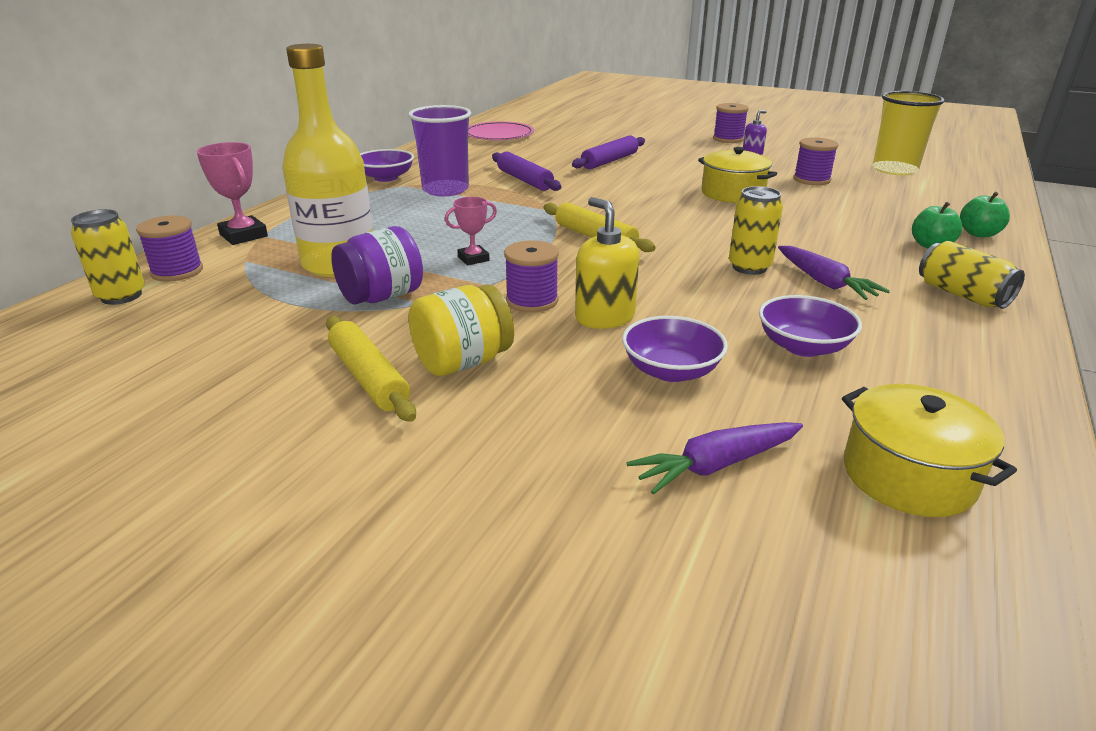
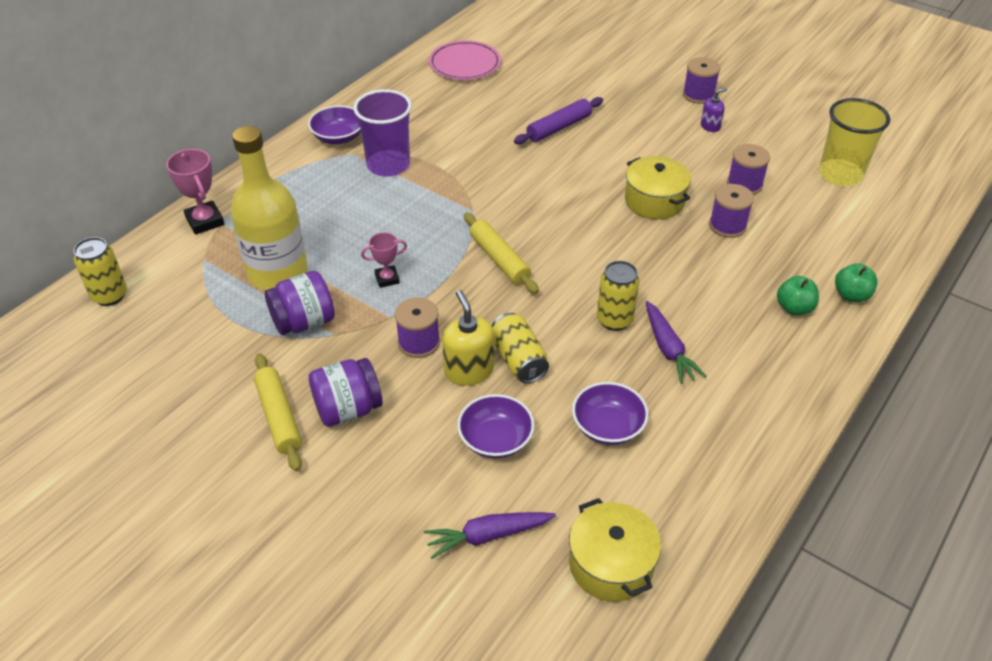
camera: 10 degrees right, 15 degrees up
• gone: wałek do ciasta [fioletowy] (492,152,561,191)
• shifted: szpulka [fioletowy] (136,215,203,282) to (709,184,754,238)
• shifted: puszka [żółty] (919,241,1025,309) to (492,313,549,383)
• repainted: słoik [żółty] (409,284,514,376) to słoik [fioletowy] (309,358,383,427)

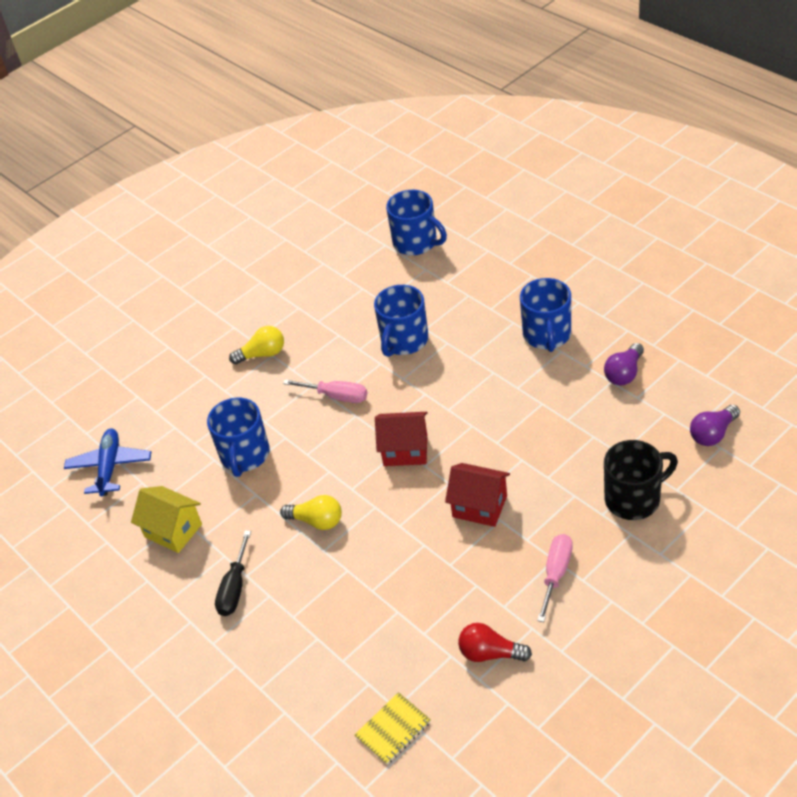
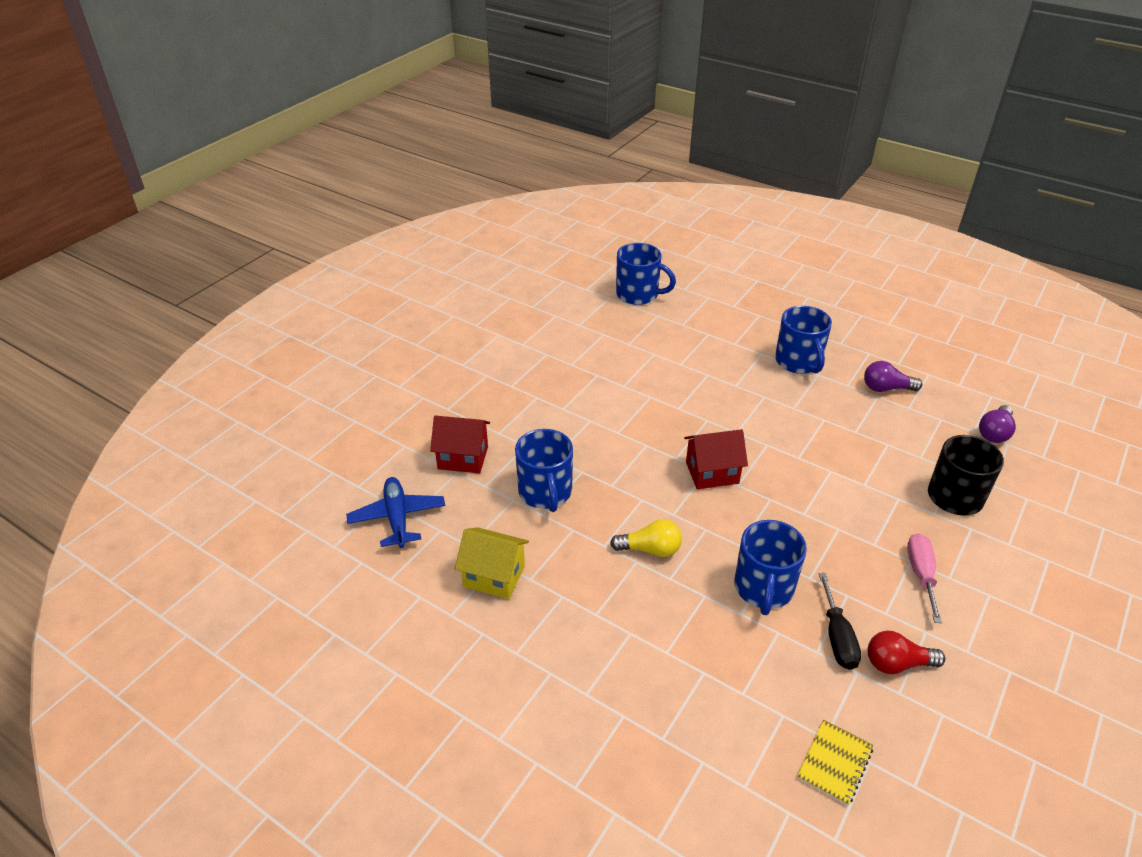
camera: 20 degrees left, 5 degrees down
• shifted: kubek [niebieski] (374,285,428,357) to (734,520,807,615)
• gone: żarówka [żółty] (229,326,284,365)
• rotated: żarówka [fioletowy] (604,343,644,385) = (864,361,922,392) 75 degrees clockwise
• gone: śrubokręt [różowy] (283,379,367,403)
• shifted: domek [czerwony] (445,463,510,527) to (430,416,490,473)
• shifted: śrubokręt [czarny] (215,530,251,616) to (819,573,861,670)

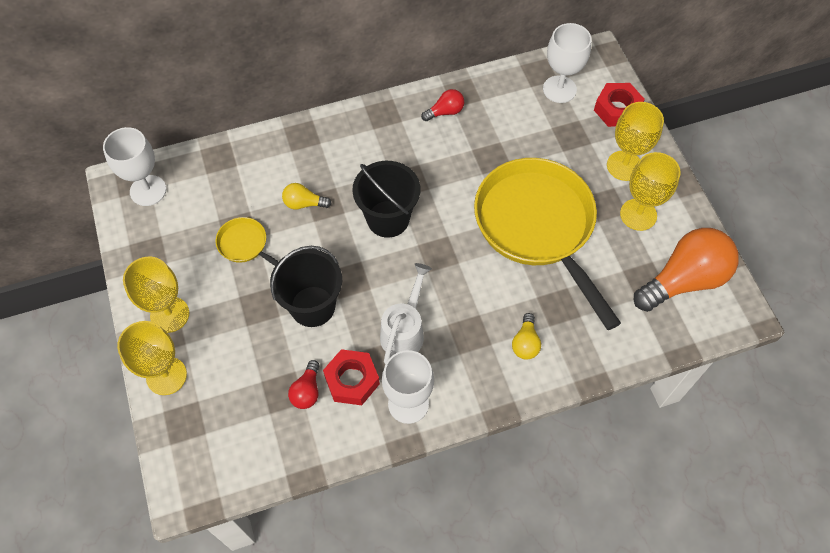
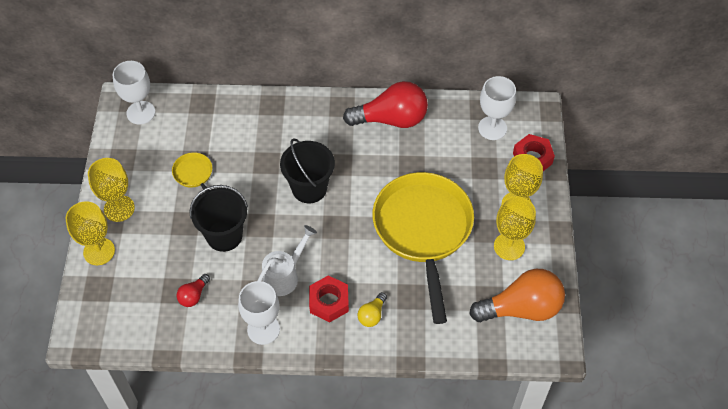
camera: 20 degrees right, 5 degrees down
• scaled: żarówka [czerwony] (421,89,464,121) = (343,81,428,128) x2.18
• gone: żarówka [żółty] (282,183,332,210)
• shifted: nakrętka [czerwony] (323,349,380,405) to (309,275,349,322)

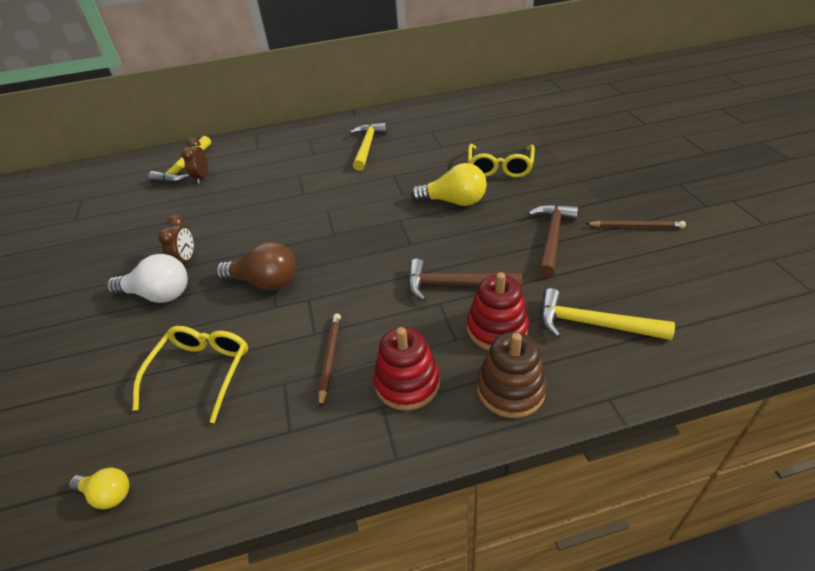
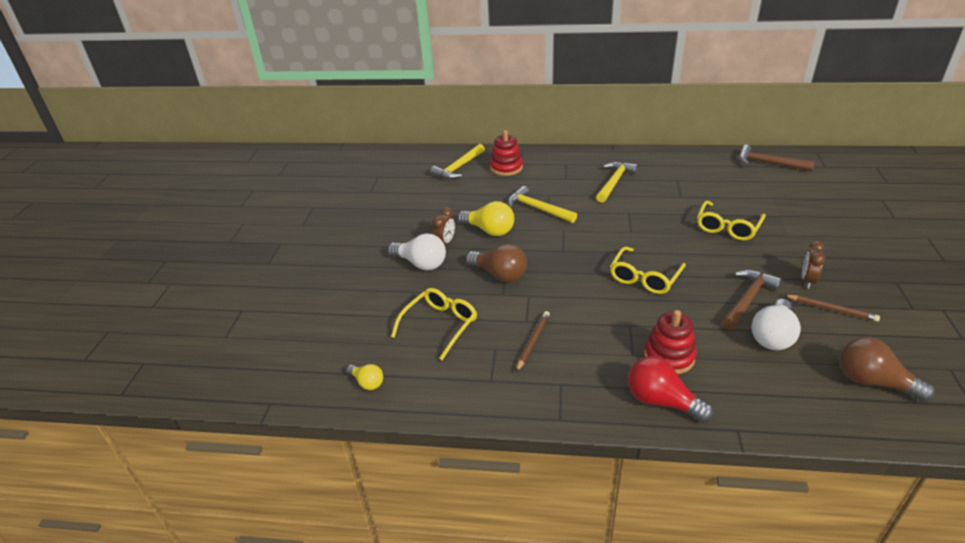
camera: 20 degrees right, 5 degrees down
• shifted: budzik [brązowy] (181,139,208,184) to (802,241,825,289)
• shifted: żarówka [żółty] (411,163,487,206) to (458,201,514,236)
• shifted: młotek [brązowy] (408,259,522,301) to (739,145,815,171)
• shifted: młotek [żółty] (541,288,675,340) to (508,186,577,223)
• shifted: zabawka nakładanka [czerwony] (373,327,440,411) to (490,130,523,176)
• swapped: zabawka nakładanka [brązowy] (477,332,547,418) to żarówka [czerwony] (628,356,714,423)
• new: okulary [żółty] (610,247,686,294)
• new: żarówka [biały] (751,299,801,350)
• new: żarówka [brązowy] (840,337,935,402)

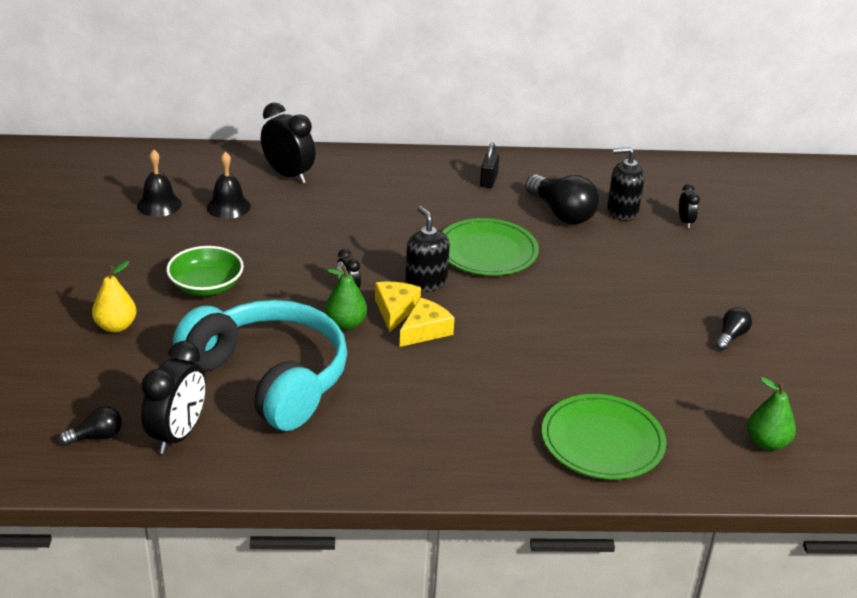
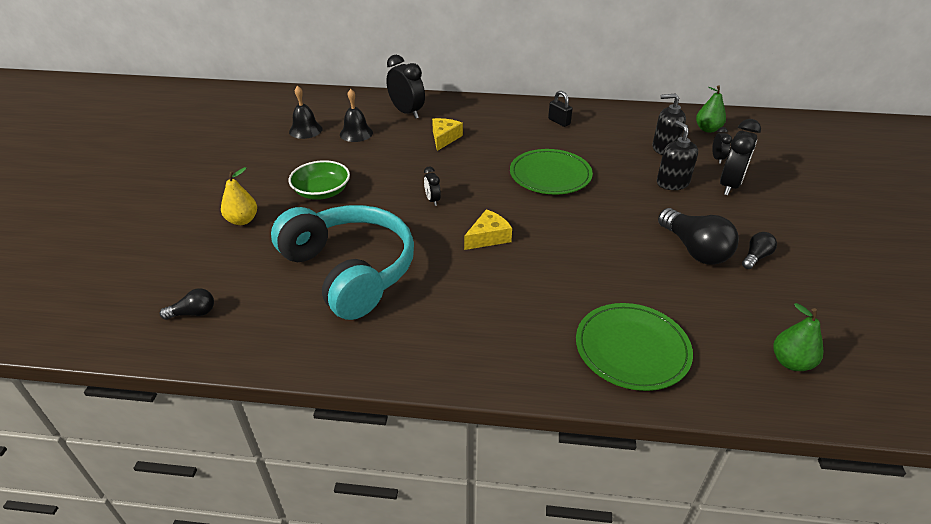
camera: 10 degrees right, 5 degrees up
• rotated: kłódka [czarny] (480,142,499,188) = (548,91,572,127) 60 degrees counterclockwise
• shifted: żarówka [czarny] (525,175,599,224) to (658,208,739,265)
• shifted: dozownik mydła [czarny] (405,206,450,292) to (657,120,698,190)
• shifted: gruszka [zielony] (325,266,367,330) to (696,85,726,133)
• shifted: ser [żółty] (375,282,421,333) to (432,118,463,151)
• shifted: budzik [czarny] (141,341,206,454) to (720,119,761,195)

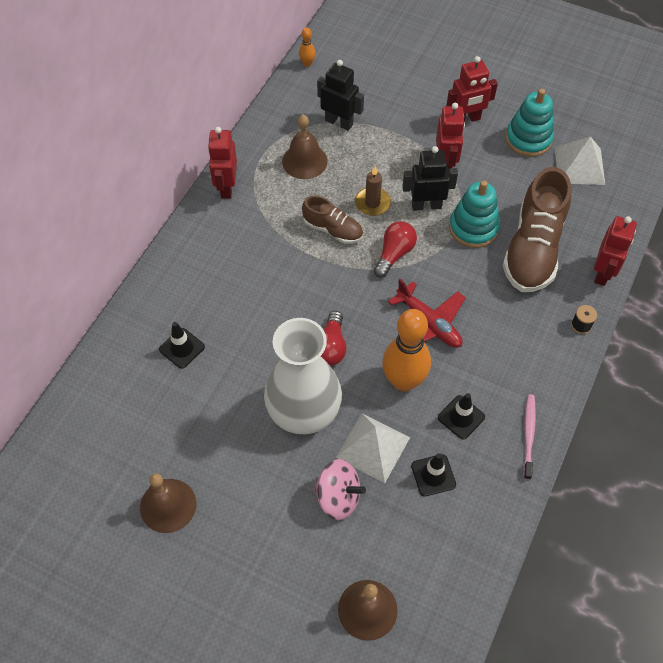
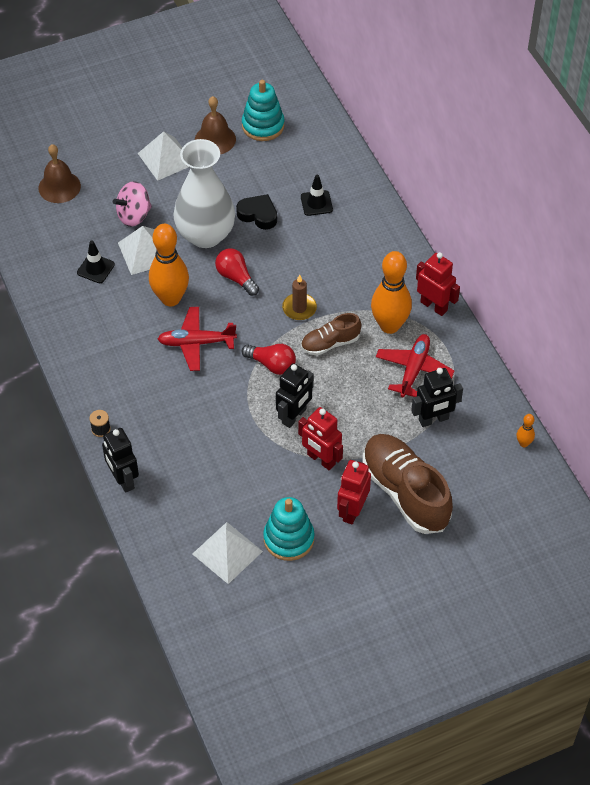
camera: 130 degrees right, 5 degrees down
• swapped: dzwonek [brązowy] (282,115,328,179) to samolot [czerwony] (376,334,454,398)
• shifted: świeca [brązowy] (355,167,391,216) to (282,274,317,320)
• shifted: but [brązowy] (503,167,571,292) to (362,434,453,534)
• shifted: zabawka nakładanka [turkusowy] (449,180,500,248) to (242,80,285,141)
• repainted: robot [czerwony] (594,216,637,286) to robot [czarny] (102,428,139,493)
• rotated: żarówka [czerwony] (374,221,417,278) = (242,344,296,375) 45 degrees counterclockwise
• gone: pachołek [czarny] (438,393,485,440)
• gone: szczoteczka do zębów [różowy] (523,394,536,480)
• new: piramida [biały] (138,131,188,181)
• new: serce [czarny] (236,194,277,230)
• new: kręgiel [pomarańczowy] (371,251,412,334)

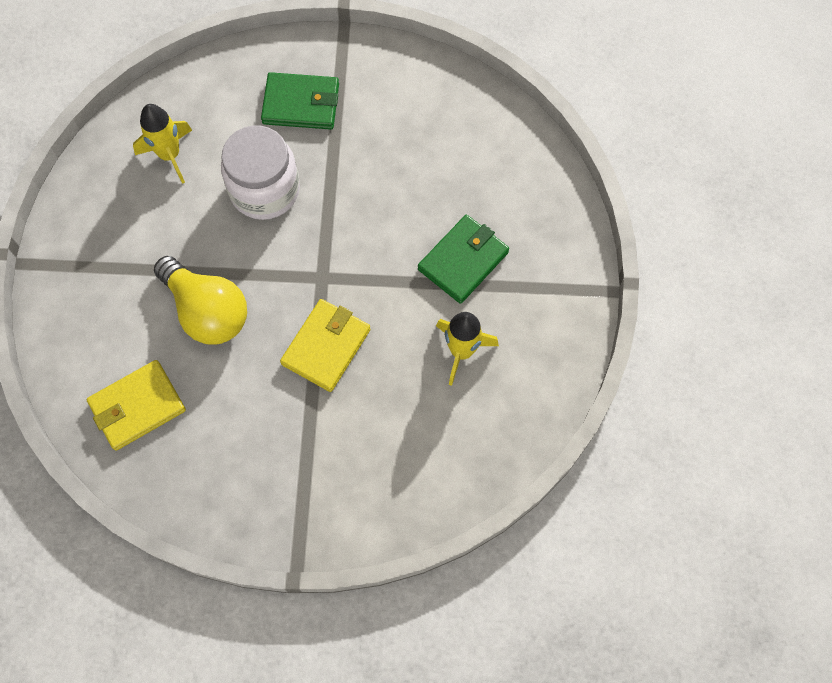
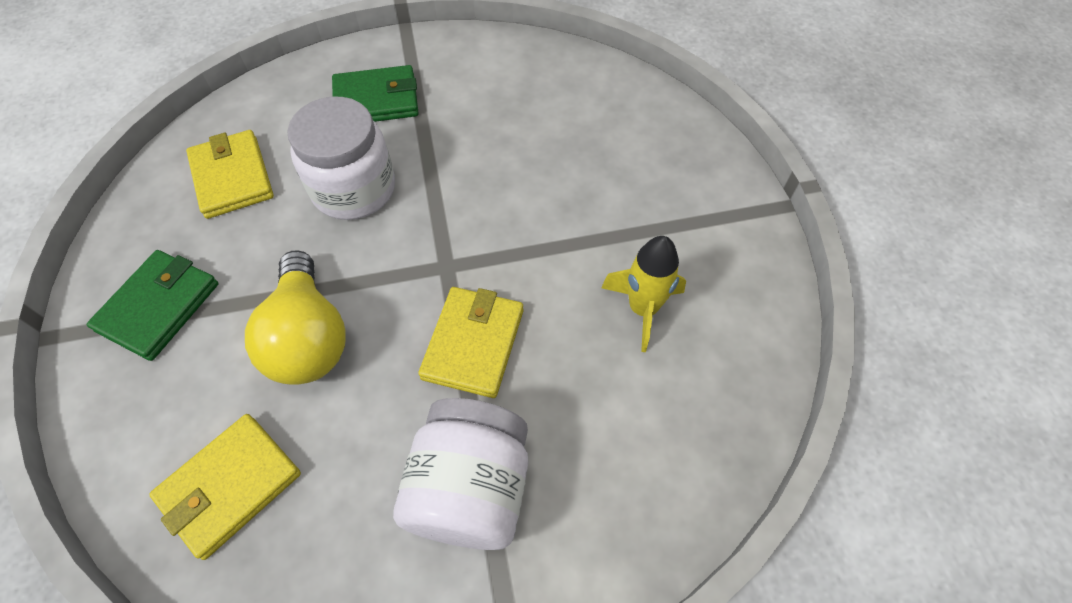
camera: 15 degrees left, 10 degrees down
• swapped: rakieta [żółty] (133,104,192,184) to portfel [żółty] (186,130,274,219)
• shifted: portfel [zielony] (418,215,509,304) to (87,250,218,361)
• rotated: żarówka [żółty] (154,256,247,344) = (245,250,346,385) 45 degrees clockwise
• new: słoik [biały] (393,398,528,550)

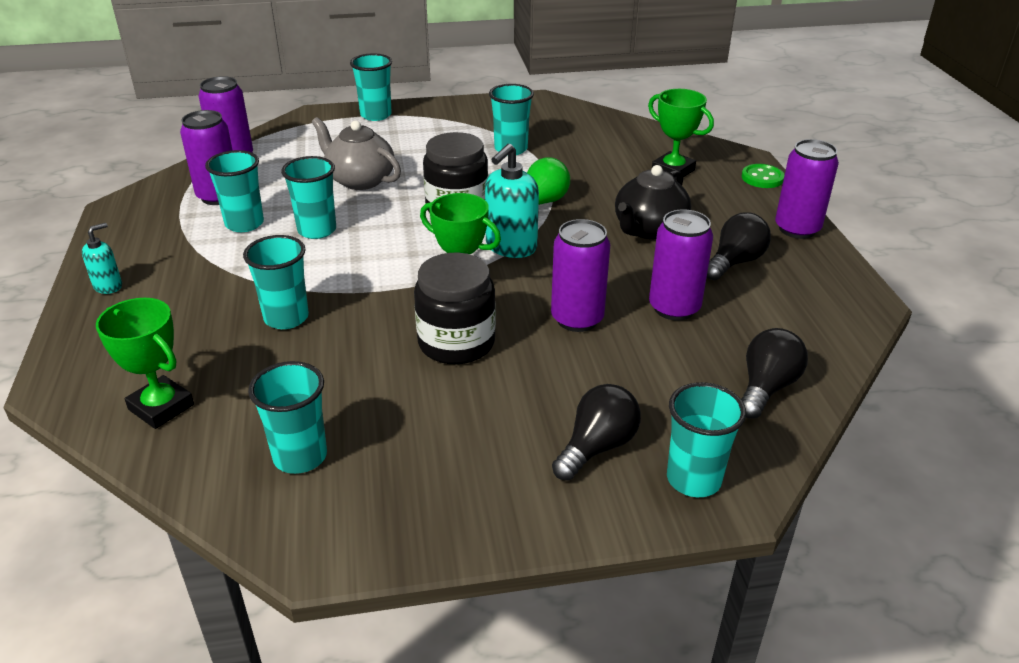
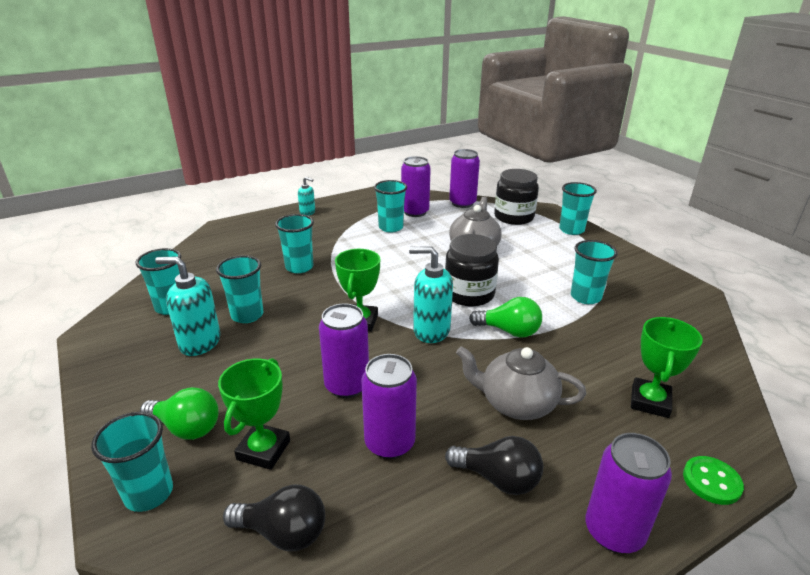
camera: 70 degrees right, 5 degrees down
• shifted: szklanka [turkusowy] (281,156,336,239) to (216,255,263,323)
• repainted: imbryk [czarny] (615,165,691,239) to imbryk [szary] (456,346,586,420)
• shifted: słoik [czarny] (414,253,496,364) to (494,169,539,225)
• shifted: puchar [zielony] (96,298,194,429) to (218,358,290,470)
• repainted: żarówka [czarny] (552,384,641,481) to żarówka [zielony] (140,387,219,440)
• new: dozownik mydła [turkusowy] (155,256,220,356)

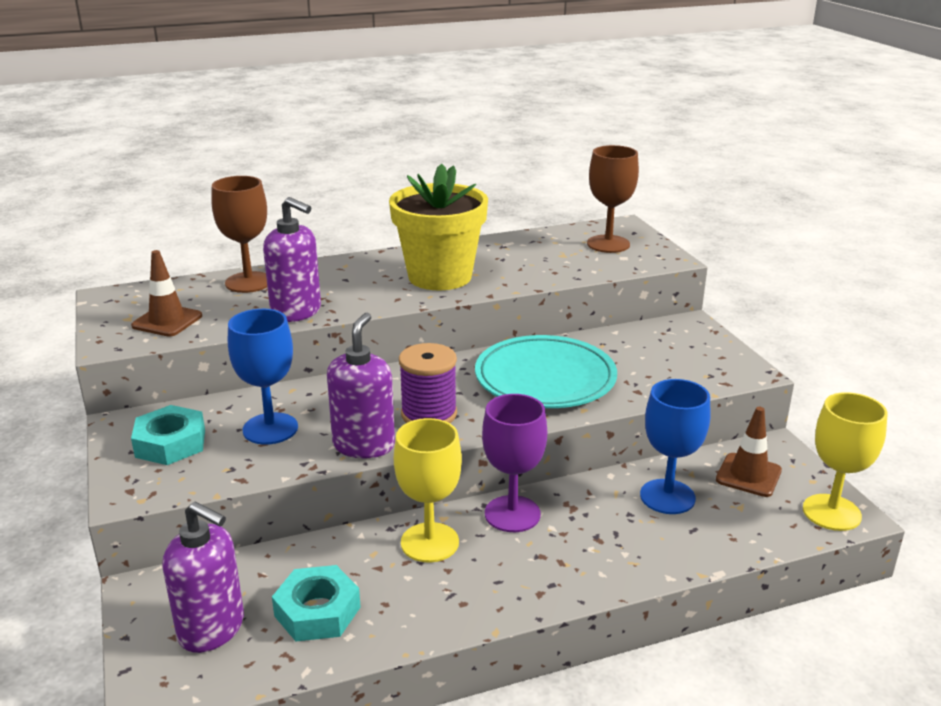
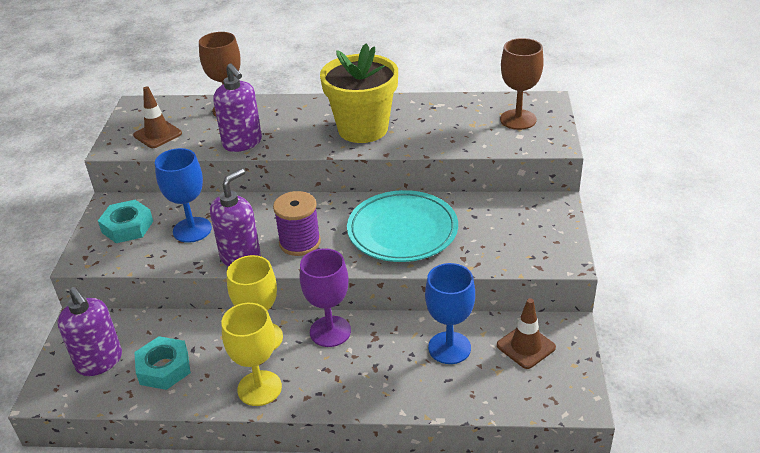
camera: 25 degrees right, 10 degrees up
• shifted: kielich [żółty] (803,392,888,531) to (221,303,282,406)

